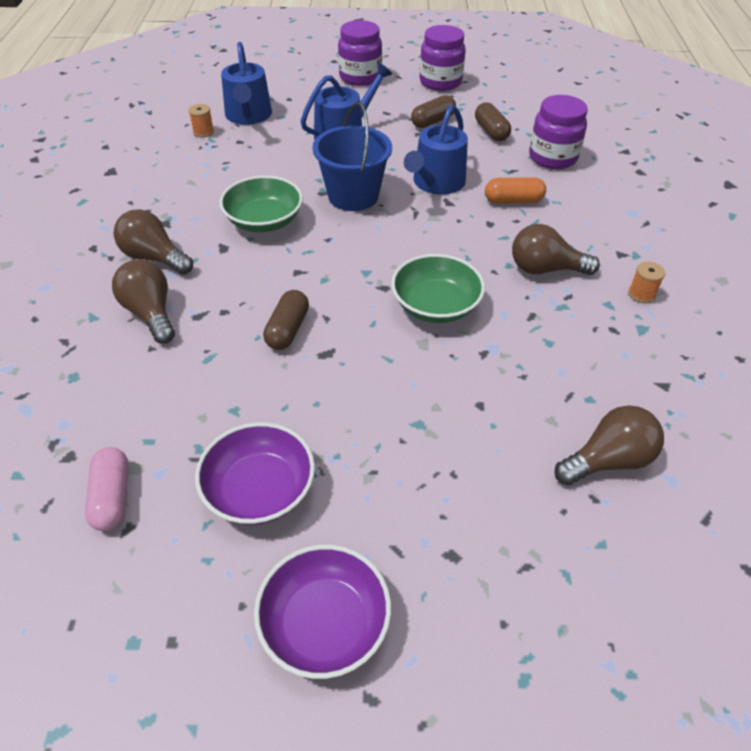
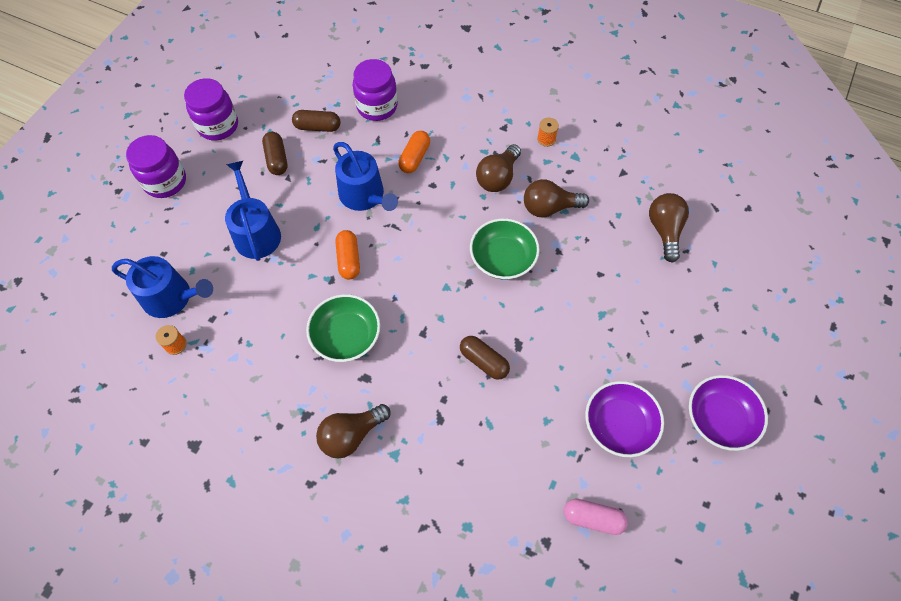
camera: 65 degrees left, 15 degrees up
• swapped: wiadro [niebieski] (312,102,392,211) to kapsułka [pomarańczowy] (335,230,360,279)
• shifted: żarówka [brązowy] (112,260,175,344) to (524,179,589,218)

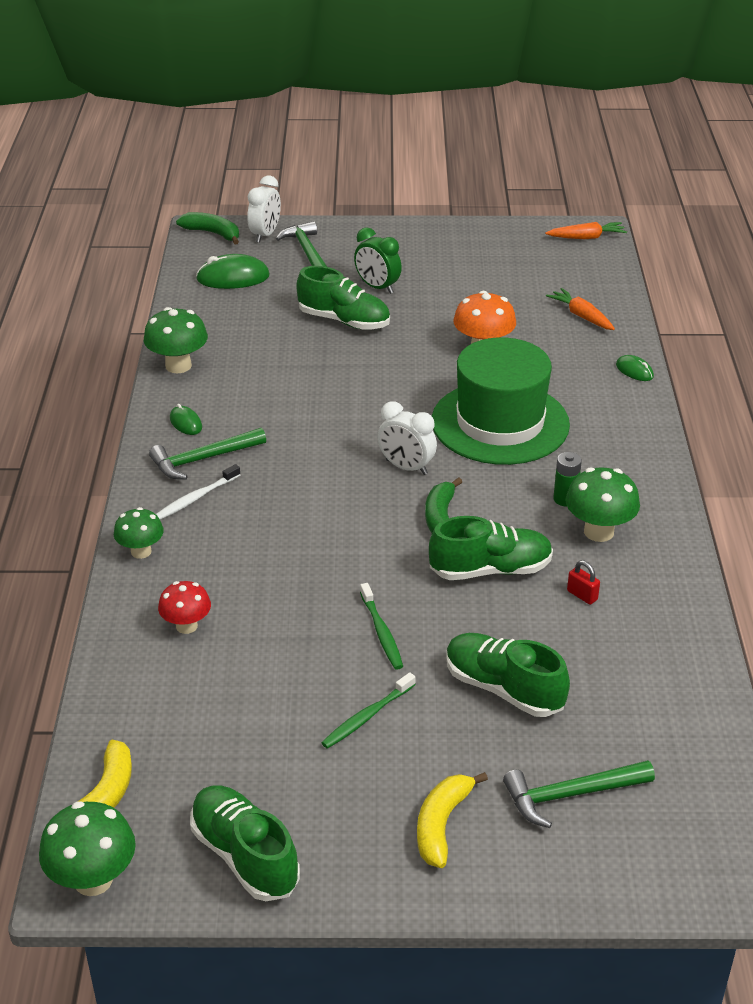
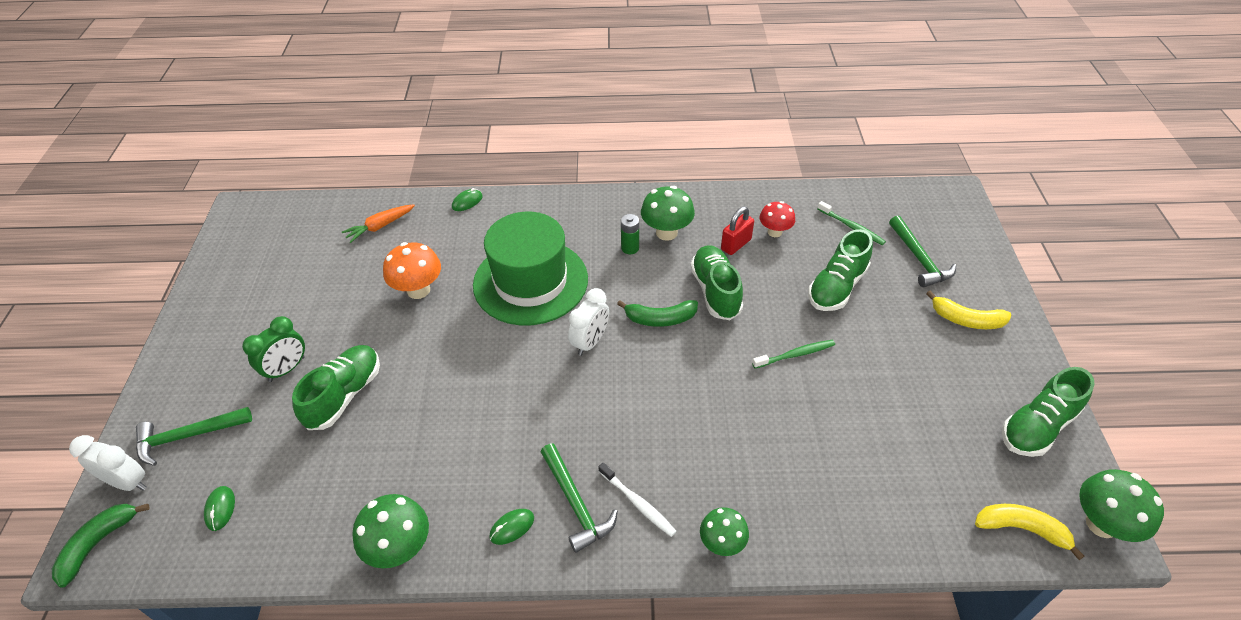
camera: 90 degrees left, 10 degrees up
• gone: marchewka [pomarańczowy] (545,222,627,239)
• scaled: myszka [zielony] (196,254,270,289) = (204,486,235,531) x0.55
• scaled: kłódka [czerwony] (567,560,600,605) = (721,207,754,255) x1.56
• shifted: grzyb [czerwony] (158,581,211,634) to (760,201,795,237)
• shifted: szczoteczka do zębów [zielony] (321,672,416,749) to (817,201,886,245)

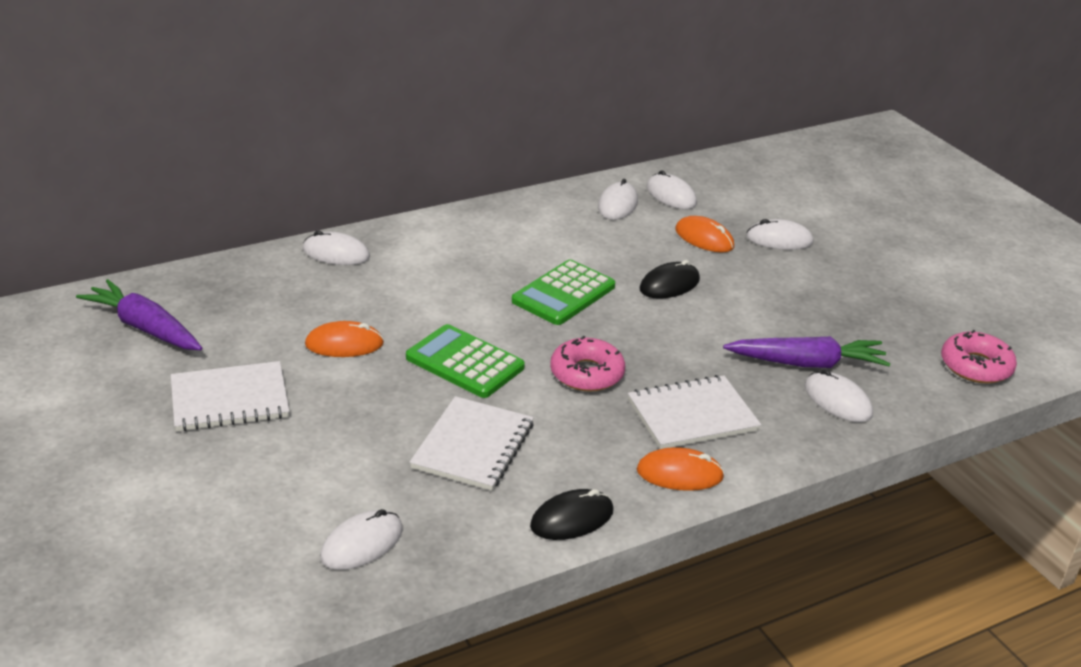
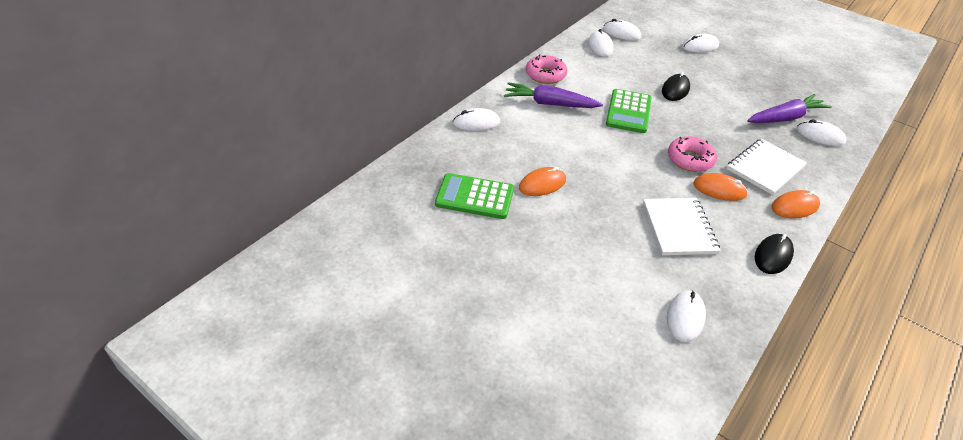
camera: 25 degrees left, 10 degrees up
• shifted: myszka [pomarańczowy] (675,216,734,253) to (693,173,748,201)
• shifted: marchewka [fioletowy] (76,279,202,350) to (504,82,603,108)
• shifted: kalkulator [zielony] (406,324,525,398) to (435,173,514,219)
• shifted: donut [różowy] (941,330,1017,383) to (526,54,567,84)
• gone: zeszyt [biały] (171,361,289,431)

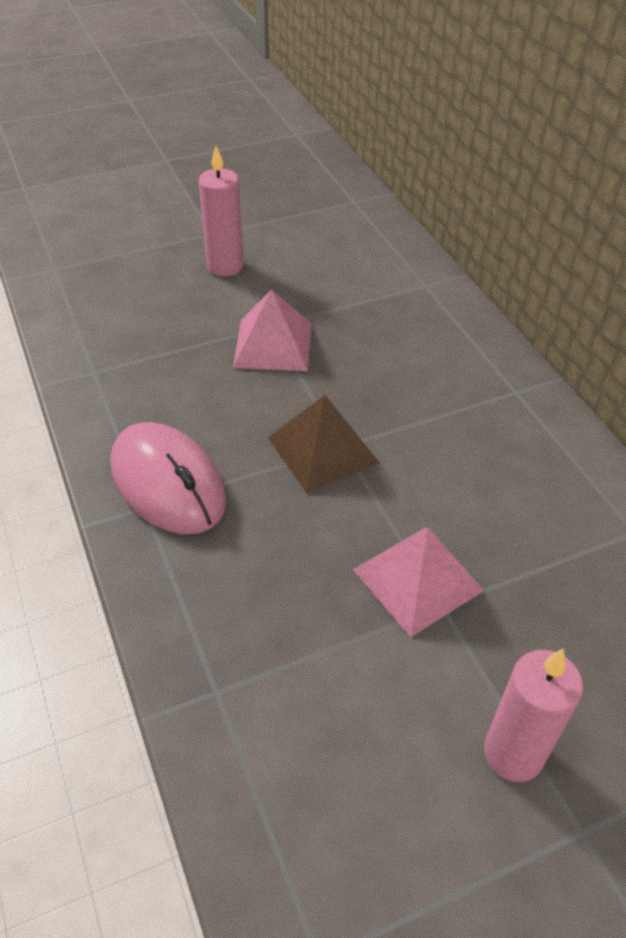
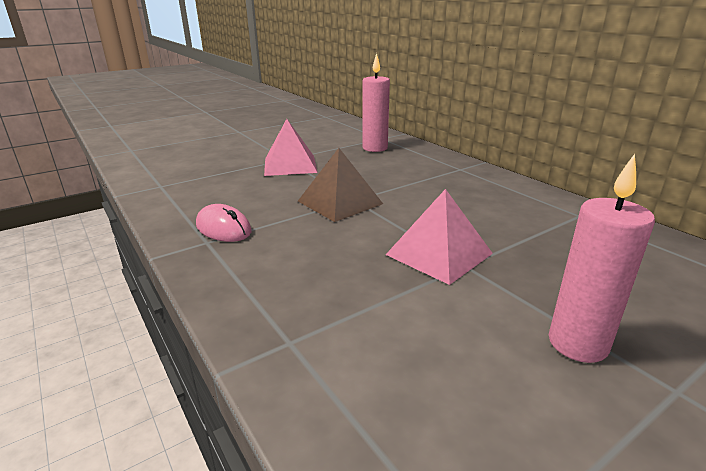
camera: 10 degrees left, 20 degrees down
• shifted: świeca [różowy] (199,146,244,276) to (362,53,390,152)
• scaled: myszka [różowy] (111,422,226,534) = (196,204,251,242) x0.57

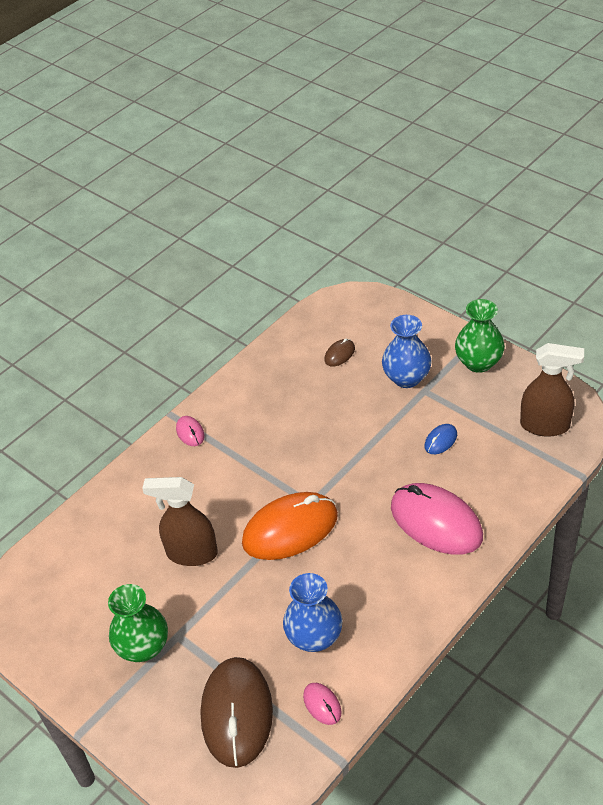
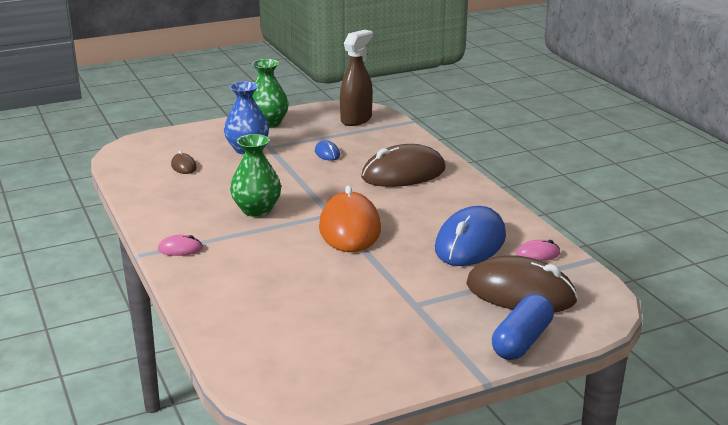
camera: 70 degrees left, 20 degrees down
• gone: spryskiwacz [brązowy] (142,477,218,566)
• repainted: myszka [różowy] (391,483,483,555) to myszka [brązowy] (361,144,446,187)
• swapped: wazon [niebieski] (283,573,343,652) to myszka [niebieski] (435,206,506,266)
• shifted: wazon [zielony] (108,584,168,662) to (230,134,281,217)
• new: kapsułka [niebieski] (492,294,554,360)

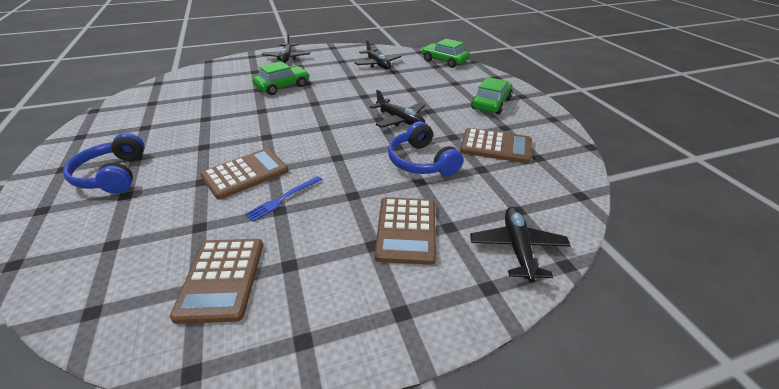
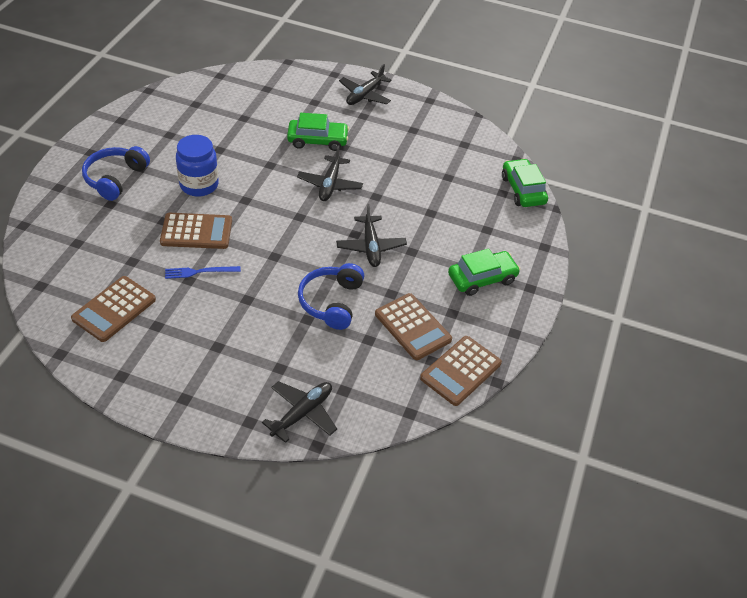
camera: 35 degrees right, 10 degrees up
• shifted: samolot [czarny] (354,40,402,69) to (297,145,363,201)
• shifted: kalkulator [brązowy] (374,197,436,265) to (420,336,502,406)
• new: słoik [niebieski] (176,135,219,197)

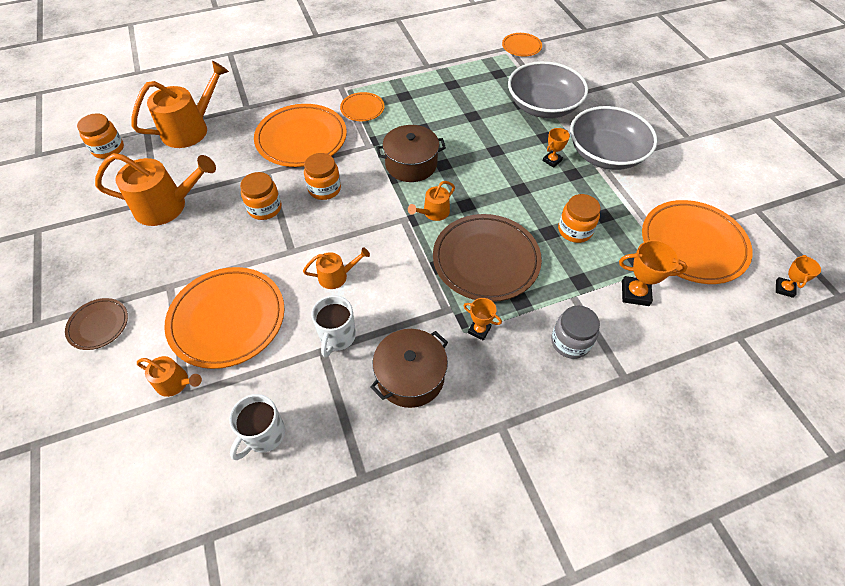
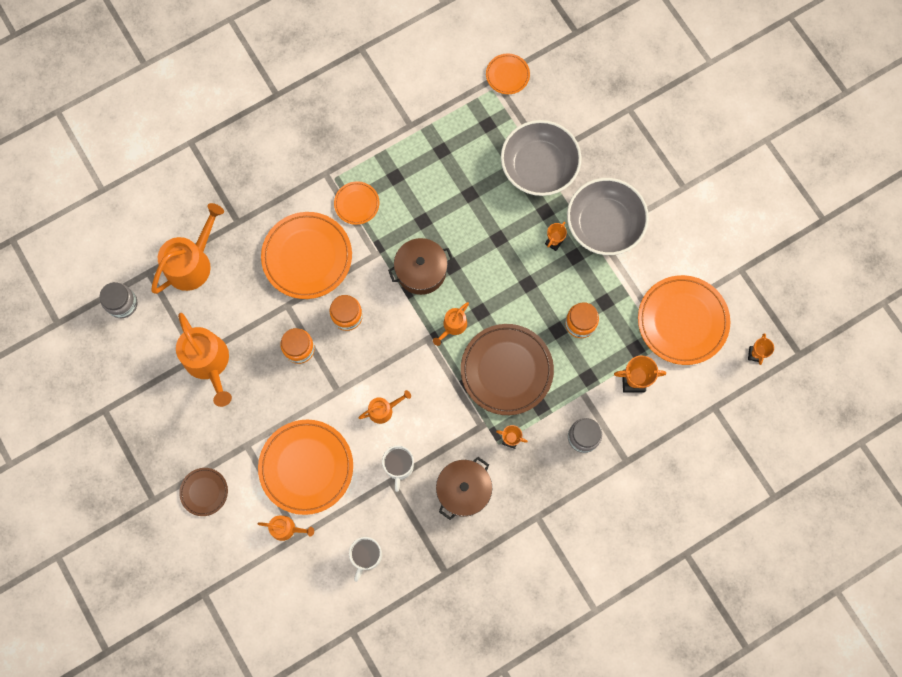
camera: 10 degrees left, 20 degrees up
• repainted: słoik [pomarańczowy] (77,113,124,159) to słoik [szary] (99,282,137,318)
• rotated: konewka [pomarańczowy] (95,153,216,226) = (176,313,232,407) 75 degrees clockwise

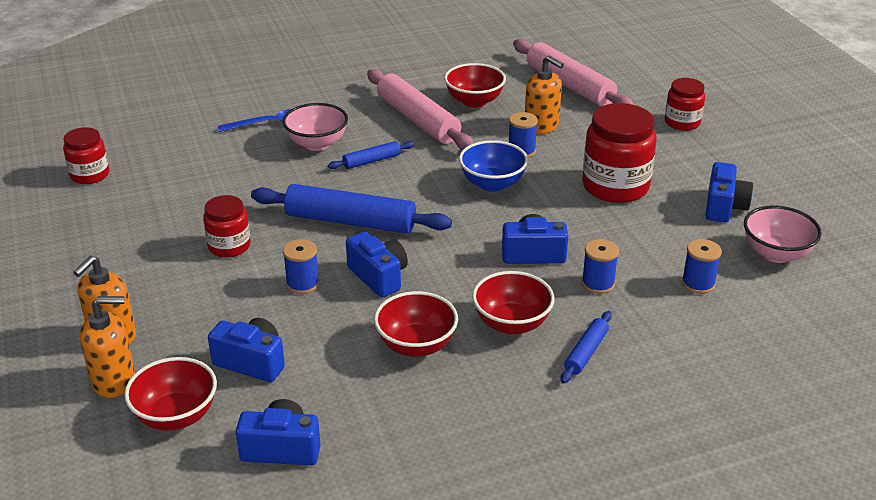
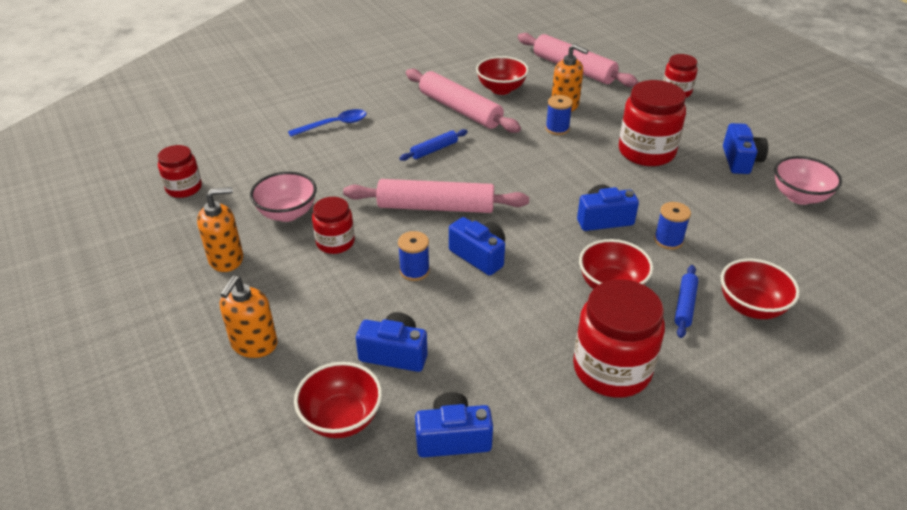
camera: 10 degrees left, 5 degrees up
• shifted: miska [różowy] (282,103,348,151) to (250,172,317,222)
• gone: miska [niebieski] (459,140,528,192)
• repainted: wałek do ciasta [niebieski] (251,184,452,234) to wałek do ciasta [różowy] (343,179,529,213)
• gone: szpulka [niebieski] (682,239,722,294)
• shifted: miska [czerwony] (374,291,458,357) to (721,259,800,319)
• shifted: dozownik mydła [pomarańczowy] (80,296,135,398) to (197,187,243,272)
• new: słoik [czerwony] (573,279,665,398)

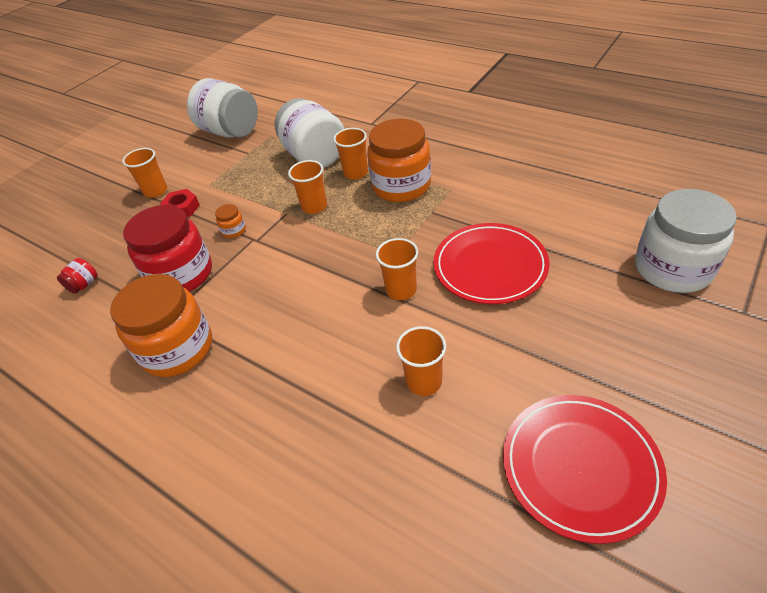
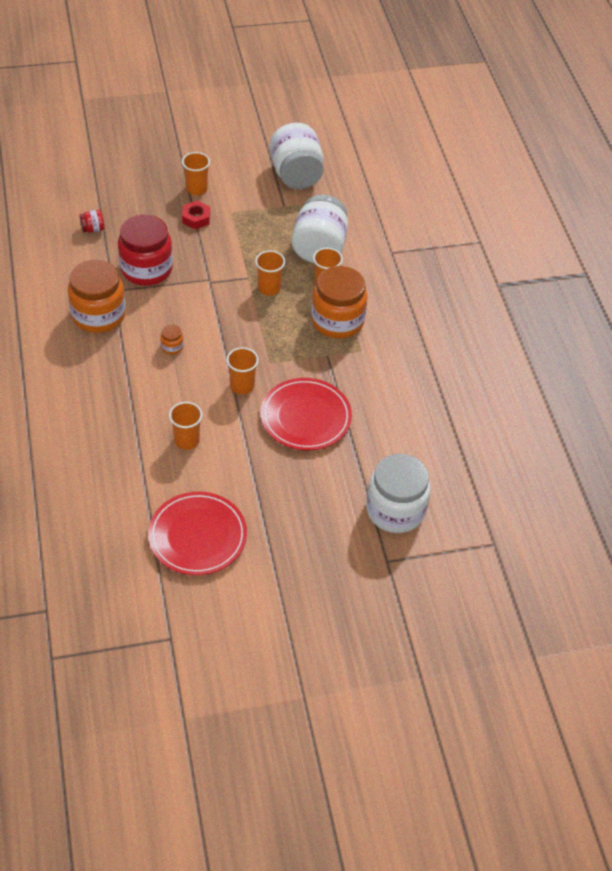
camera: 35 degrees right, 5 degrees up
• shifted: słoik [pomarańczowy] (215,204,246,238) to (160,325,184,354)

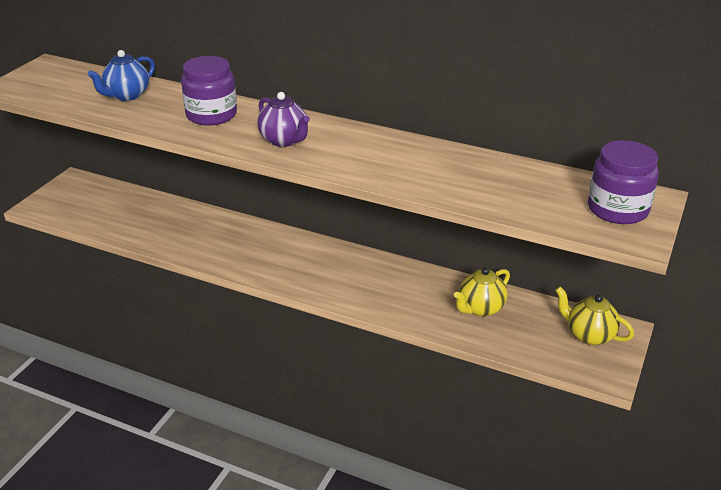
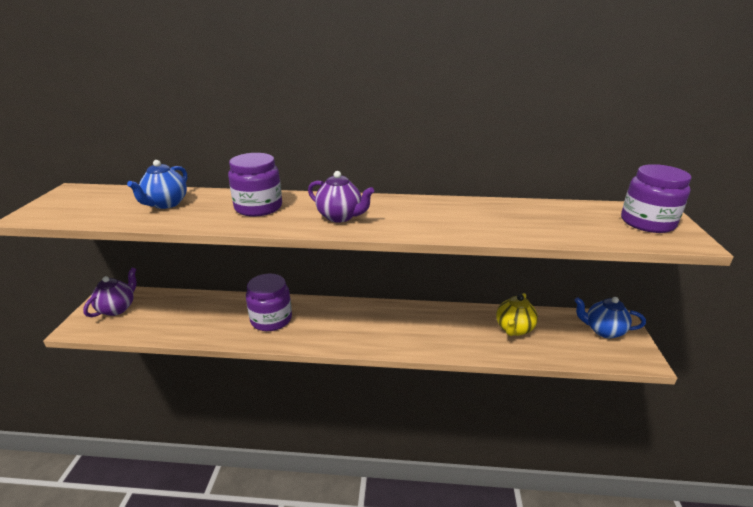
camera: 20 degrees left, 5 degrees down
• repainted: imbryk [żółty] (555,287,634,345) to imbryk [niebieski] (574,297,646,338)
• new: imbryk [fioletowy] (83,267,137,317)
• new: słoik [fioletowy] (246,273,292,331)

